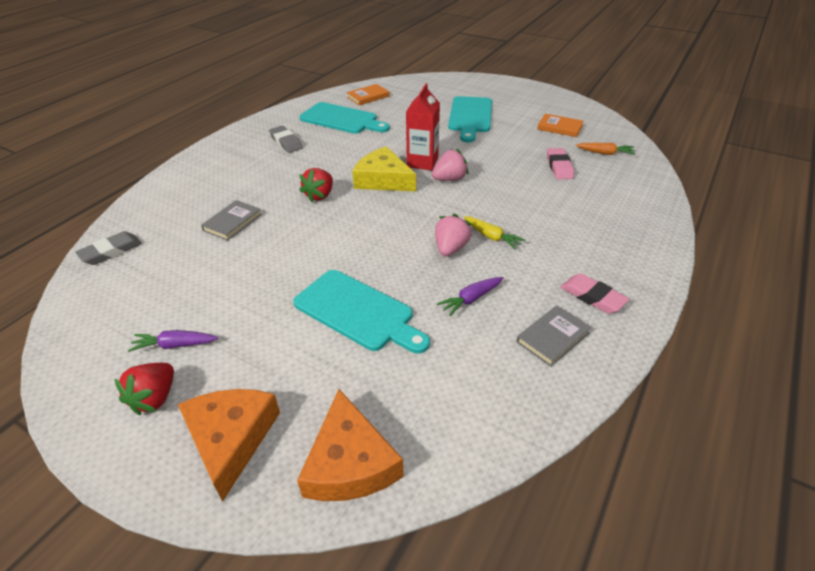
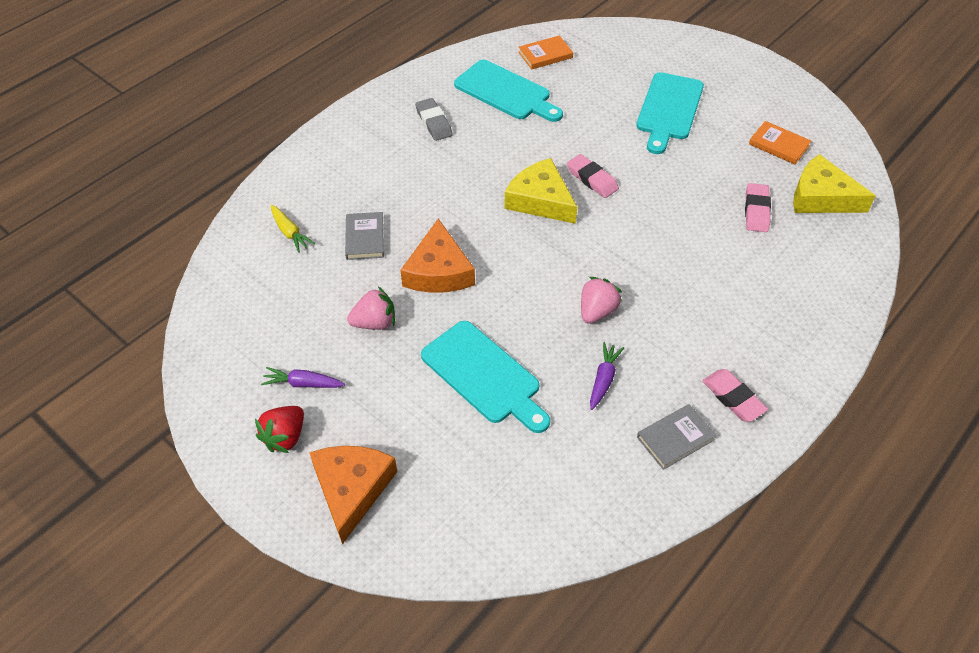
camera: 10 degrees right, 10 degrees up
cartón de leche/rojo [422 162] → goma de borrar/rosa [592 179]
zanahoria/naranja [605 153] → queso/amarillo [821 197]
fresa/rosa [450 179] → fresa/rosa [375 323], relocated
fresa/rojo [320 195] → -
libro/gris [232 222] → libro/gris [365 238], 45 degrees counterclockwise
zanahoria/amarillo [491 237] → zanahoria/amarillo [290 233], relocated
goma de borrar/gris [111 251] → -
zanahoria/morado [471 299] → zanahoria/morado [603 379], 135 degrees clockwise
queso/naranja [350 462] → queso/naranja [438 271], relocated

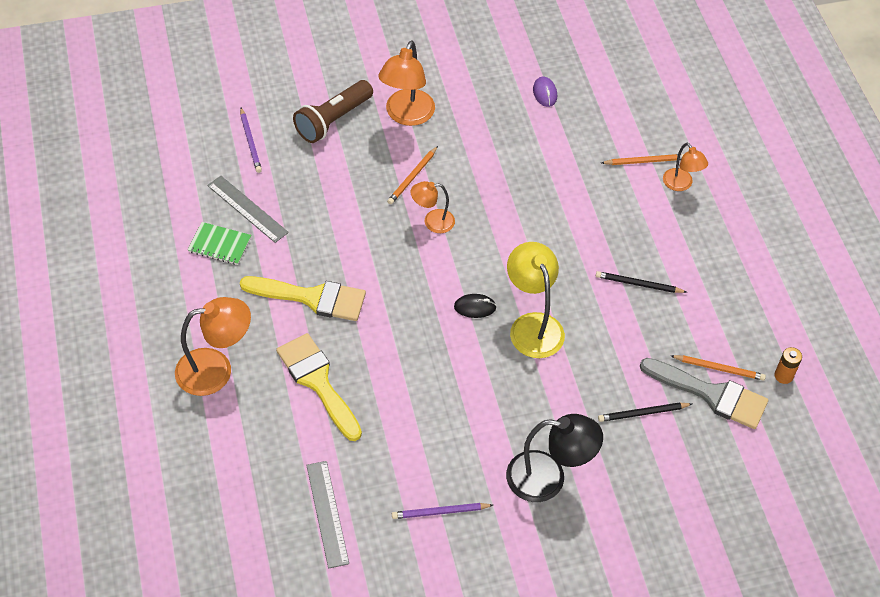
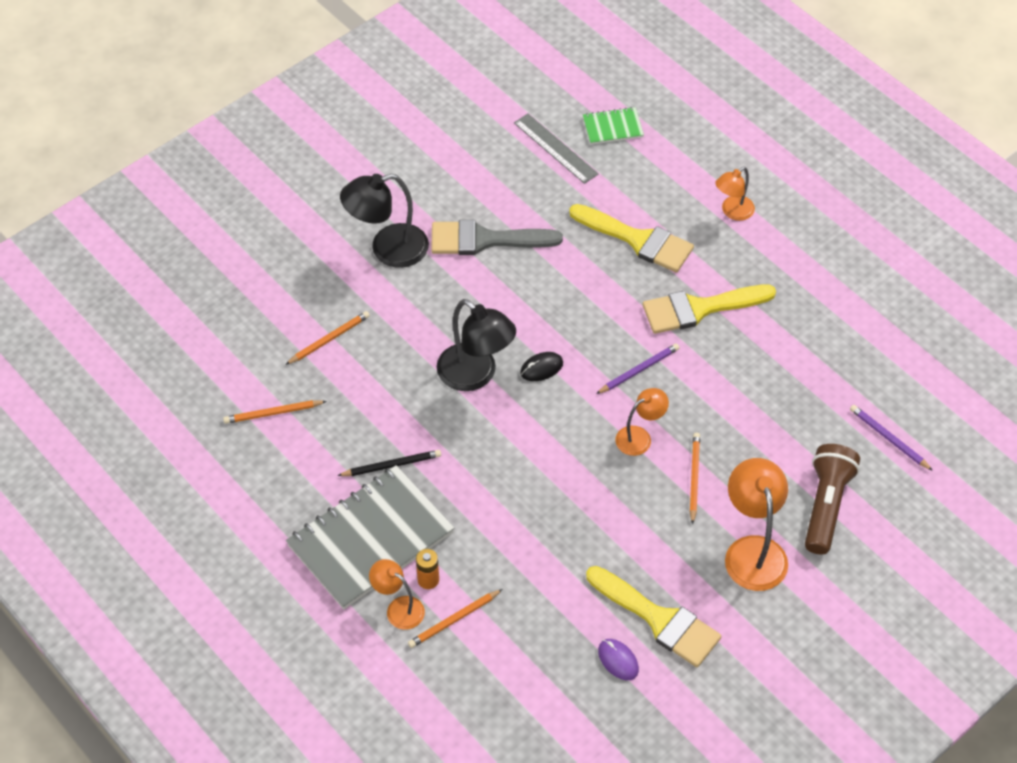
camera: 155 degrees right, 0 degrees up
regla/gris [247 209] → -
cuaderno/verde [220 245] → cuaderno/verde [612 127], relocated
lámpara/amarillo [532 325] → lámpara/negro [475 375]
lámpara/naranja [216 369] → lámpara/naranja [732 212], x0.59
pila/naranja [783 376] → pila/naranja [428 580], relocated
pincel/gris [711 394] → pincel/gris [485 240], relocated
lápiz/negro [643 413] → lápiz/naranja [329 339]
lápiz/morado [440 512] → lápiz/morado [638 370], relocated
- → cuaderno/gris [370 539]
- → pincel/amarillo [659 619]

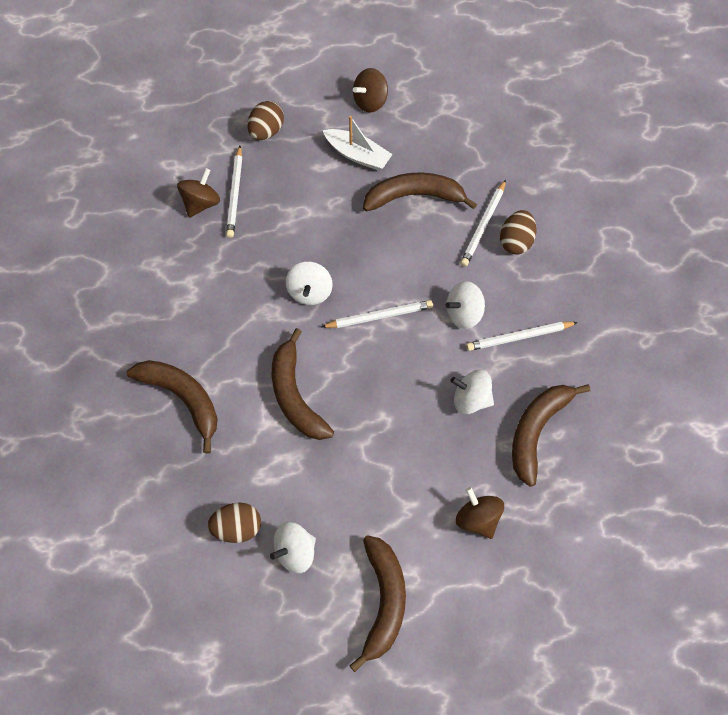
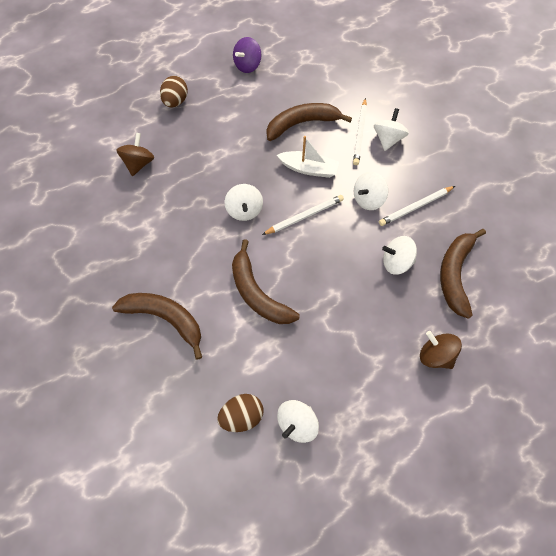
camera: 15 degrees left, 0 degrees up
peonza/marrón [370 101] → peonza/morado [247 65]
barco/blanco [358 155] → barco/blanco [309 169], relocated
lápiz/blanco [235 194] → -
huevo/marrón [516 241] → peonza/blanco [388 139]
plátano/marrón [383 602] → -

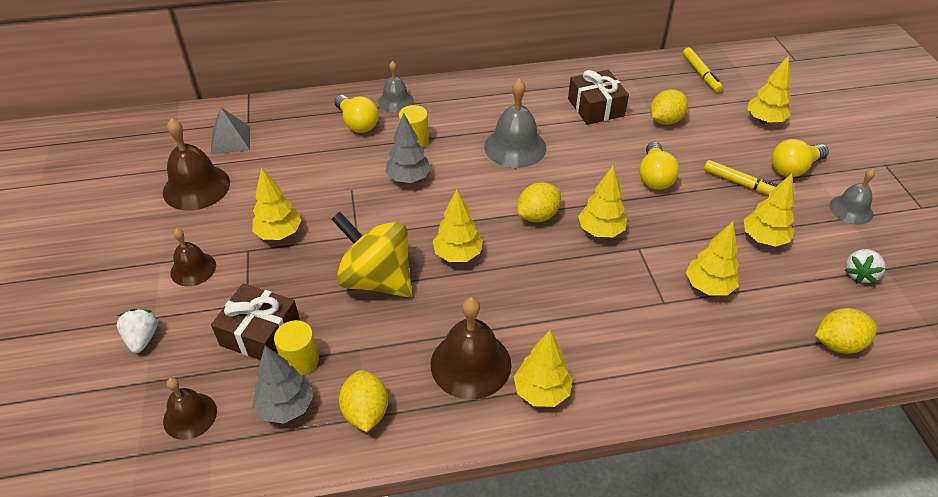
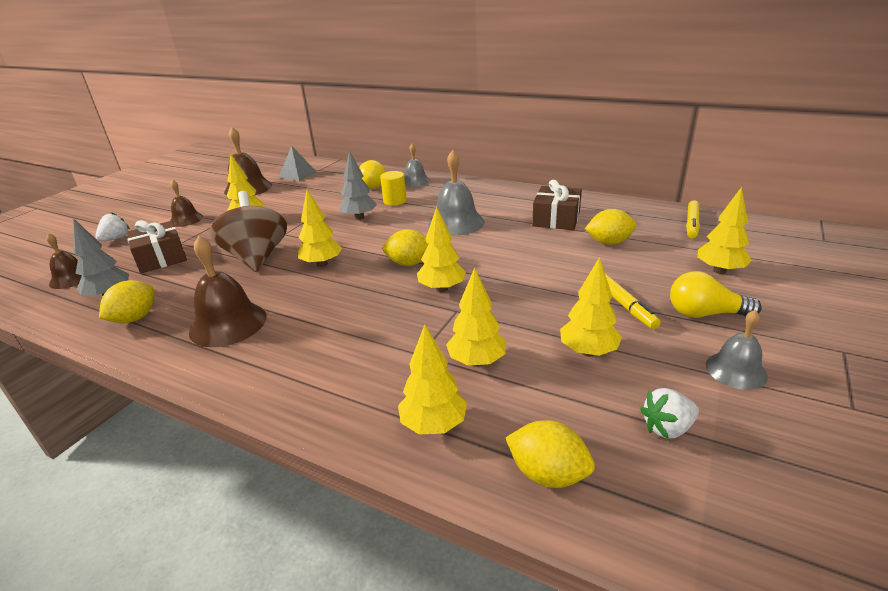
camera: 40 degrees right, 15 degrees down
bombilla/amarillo [654 177] → -
peonza/amarillo [376 279] → peonza/marrón [257 258]
cilindro/amarillo [300 360] → -
árbol/amarillo [541 392] → árbol/amarillo [434 425], relocated

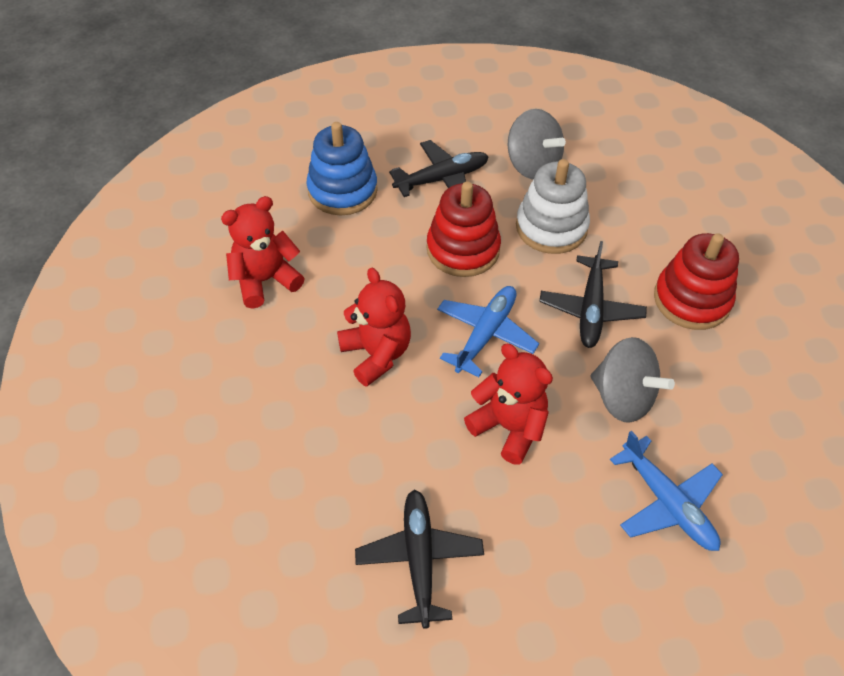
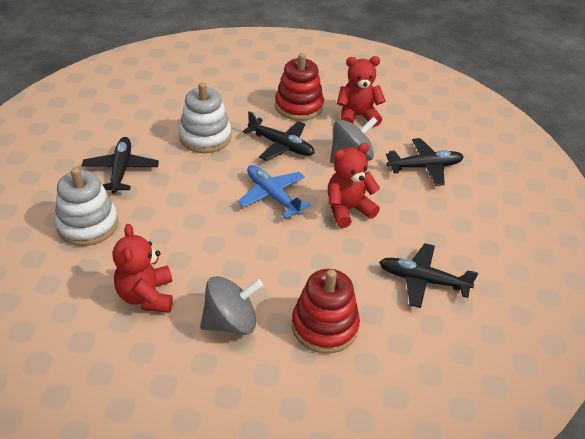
camera: 70 degrees left, 10 degrees down
peonza/gris [532 165] → peonza/gris [231 322], relocated
juguete apilable/azul [342 190] → juguete apilable/blanco [88 225]
juguete apilable/rojo [463 249] → juguete apilable/rojo [324 326], relocated
osito/rojo [376 354] → osito/rojo [357 116], relocated
avión/azul [667 502] → avión/negro [424 167]

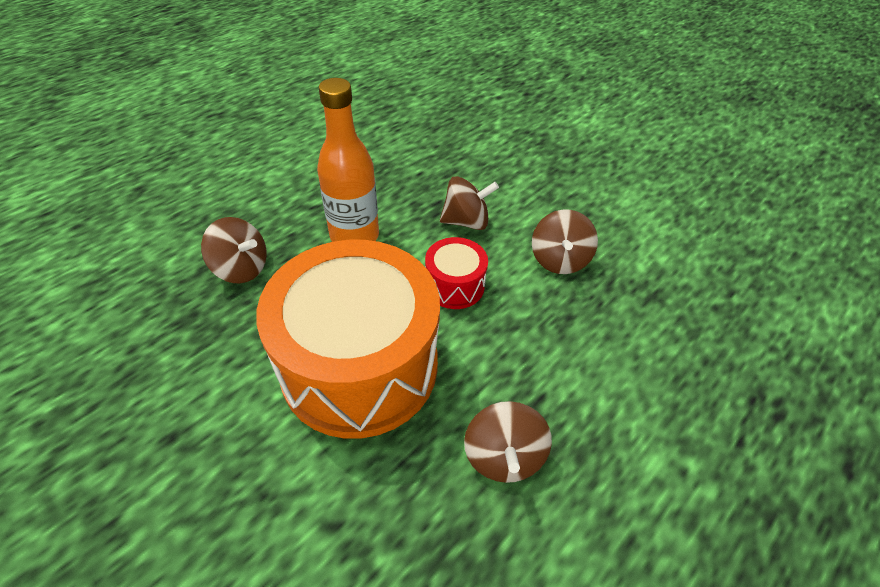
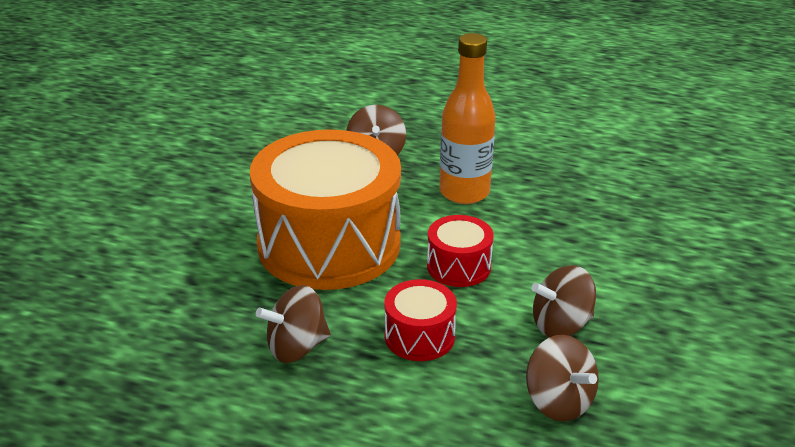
camera: 65 degrees right, 15 degrees down
peonza/marrón [466 221] → peonza/marrón [558 401], relocated
- → tambor/rojo [419 336]

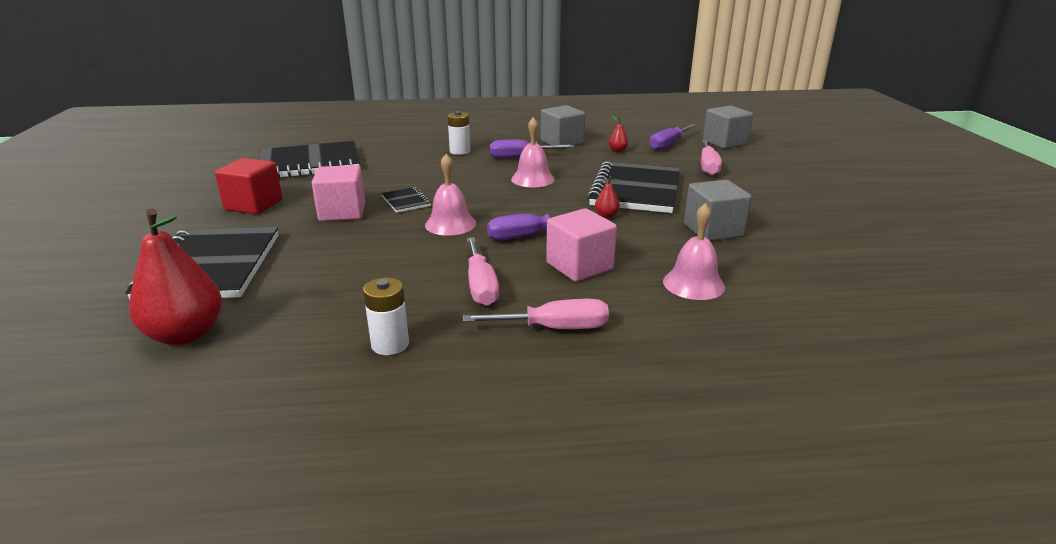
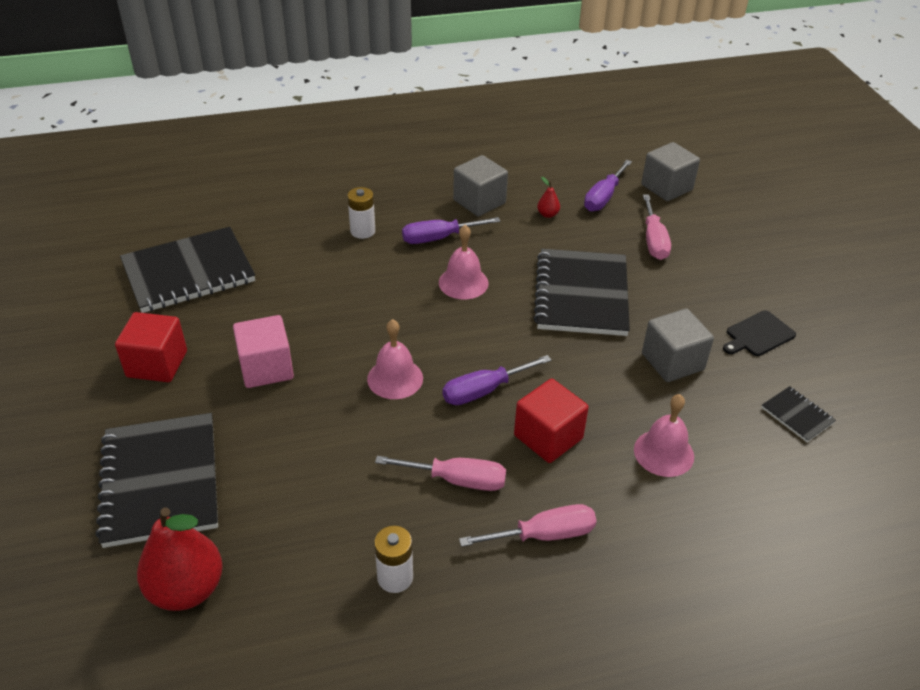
camera: 10 degrees left, 15 degrees up
pera/rojo [606 215] → -
cuaderno/negro [406 201] → cuaderno/negro [797 415], relocated
cubo/rosa [579 266] → cubo/rojo [548 437]
destornillador/rosa [481 286] → destornillador/rosa [457 480], 60 degrees counterclockwise
- → tabla de cortar/negro [758 335]

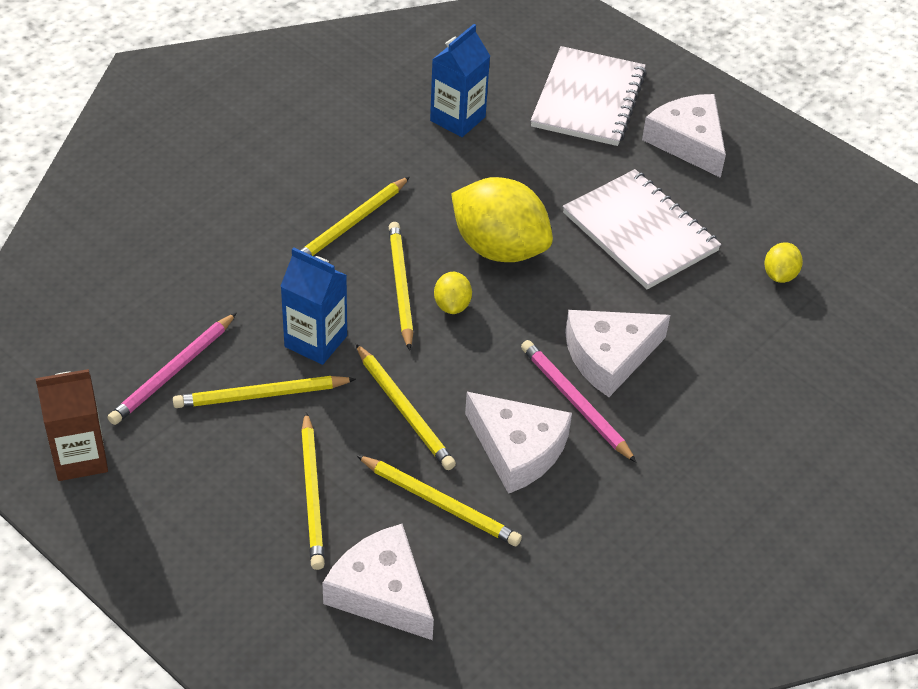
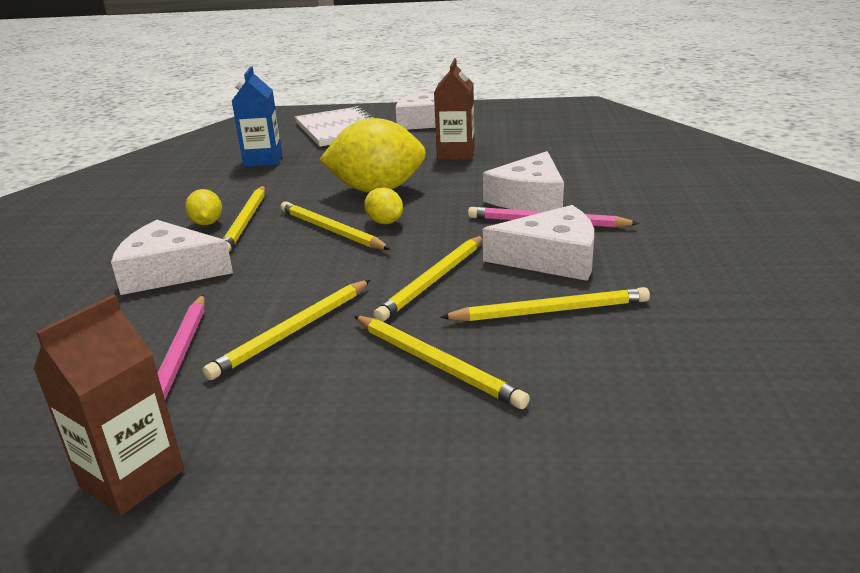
camera: 35 degrees left, 20 degrees down
cuaderno/blanco [640 232] → cartón de leche/marrón [456 154]
limón/amarillo [779 275] → limón/amarillo [207 223], relocated
cartón de leche/azul [315 341] → -
lápiz/amarillo [404 410] → lápiz/amarillo [434 280], 105 degrees clockwise
queso/blanco [382 592] → queso/blanco [168 272], relocated

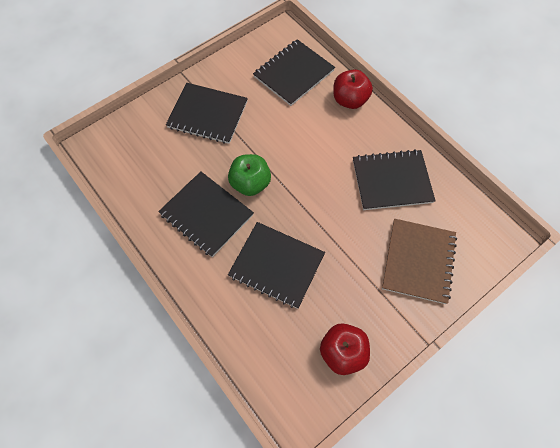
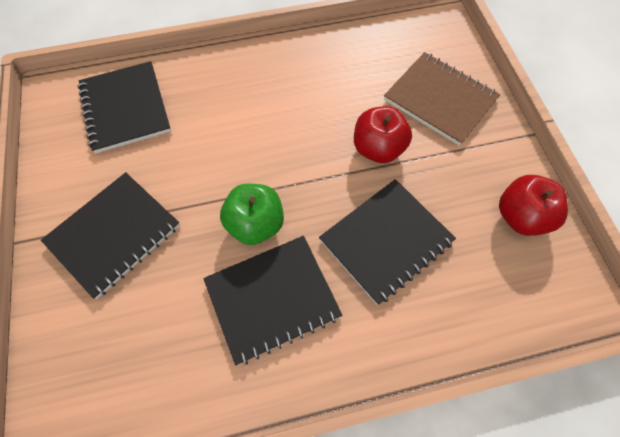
camera: 65 degrees left, 0 degrees up
manzana/rojo [350 100] → manzana/rojo [378 149], relocated
cuaderno/negro [392 181] → -

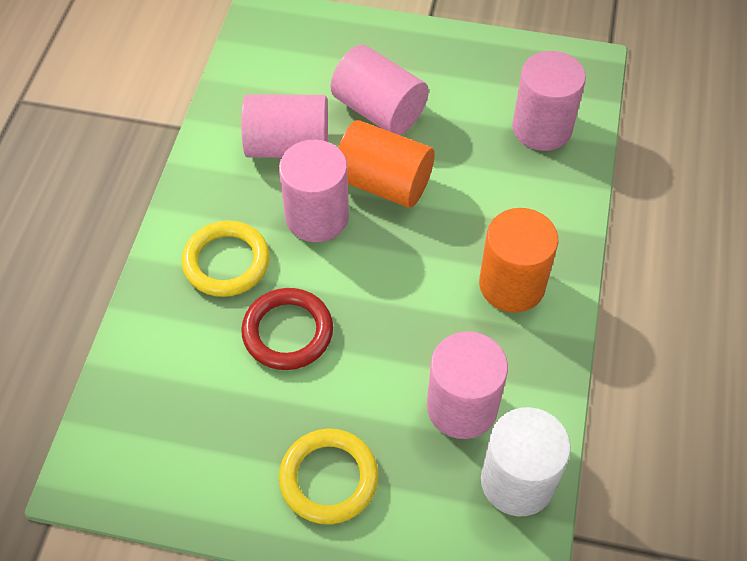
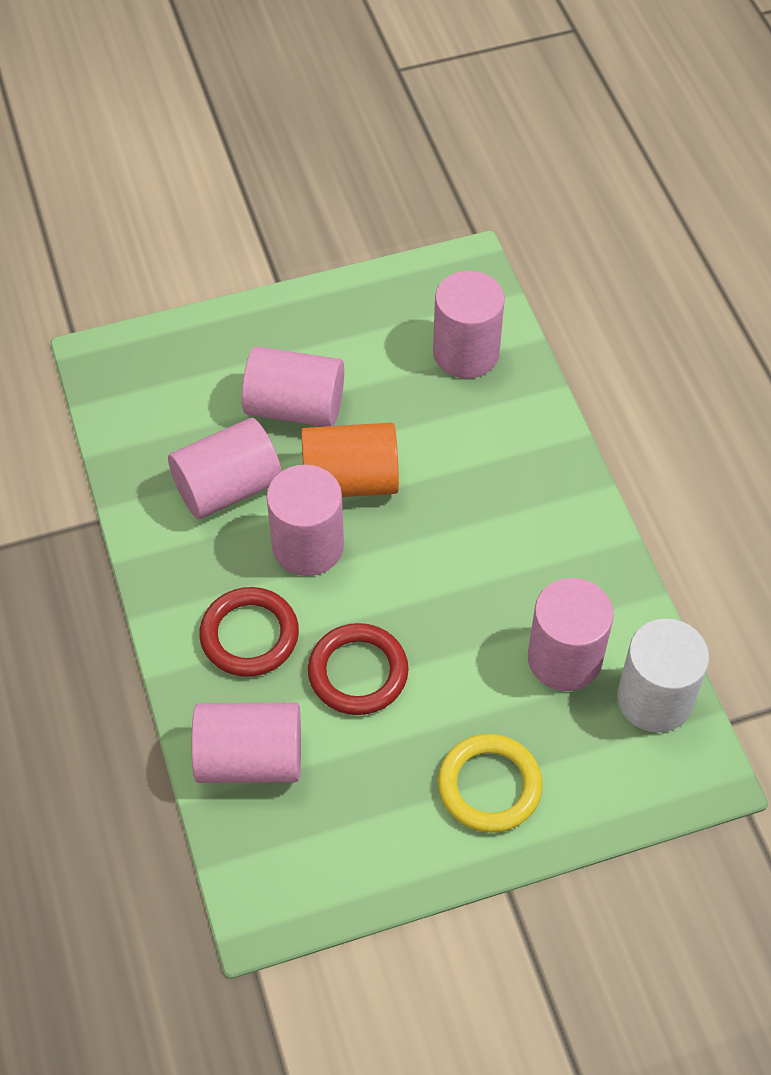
camera: 30 degrees left, 0 degrees up
cilindro/naranja [512 284] → -
anillo/amarillo [226 262] → anillo/rojo [249 635]
- → cilindro/rosa [250 759]

